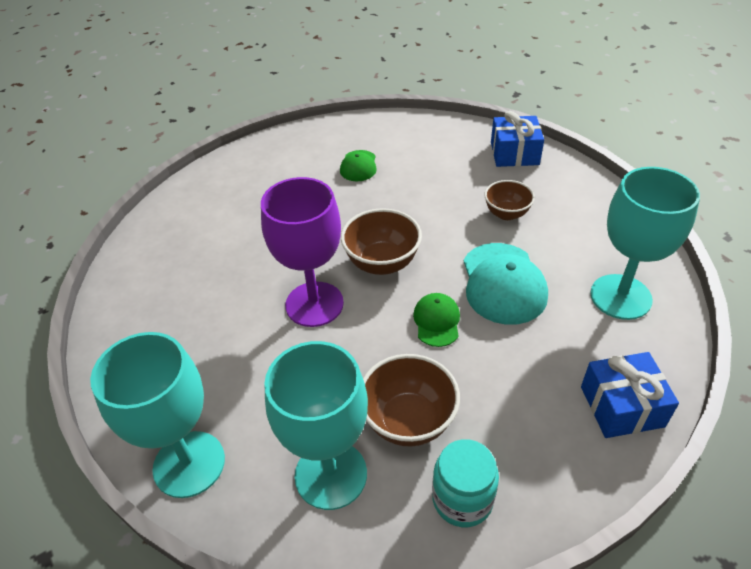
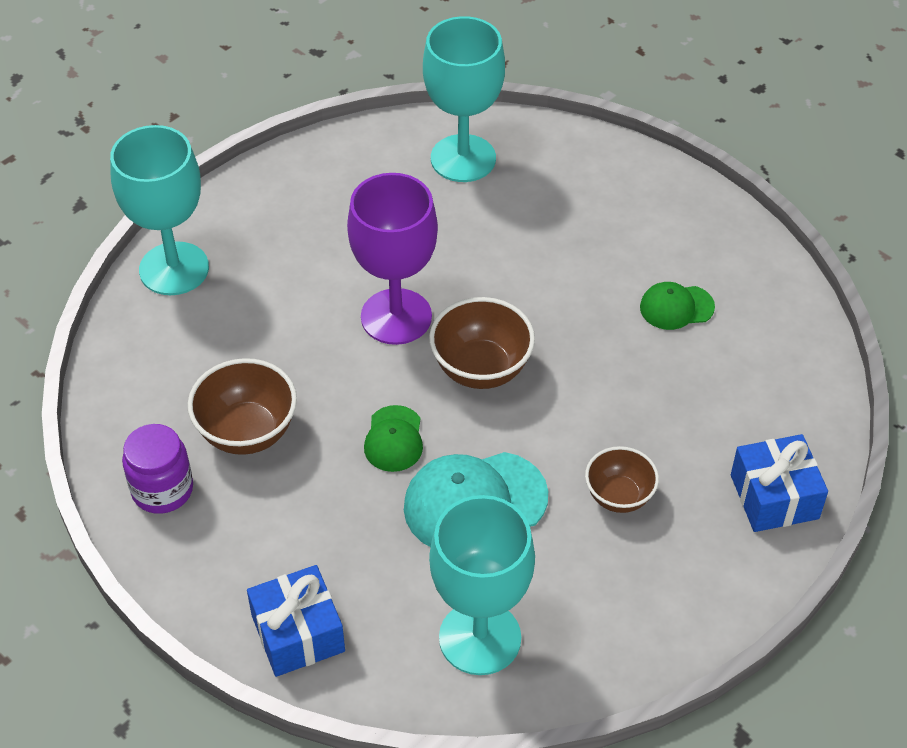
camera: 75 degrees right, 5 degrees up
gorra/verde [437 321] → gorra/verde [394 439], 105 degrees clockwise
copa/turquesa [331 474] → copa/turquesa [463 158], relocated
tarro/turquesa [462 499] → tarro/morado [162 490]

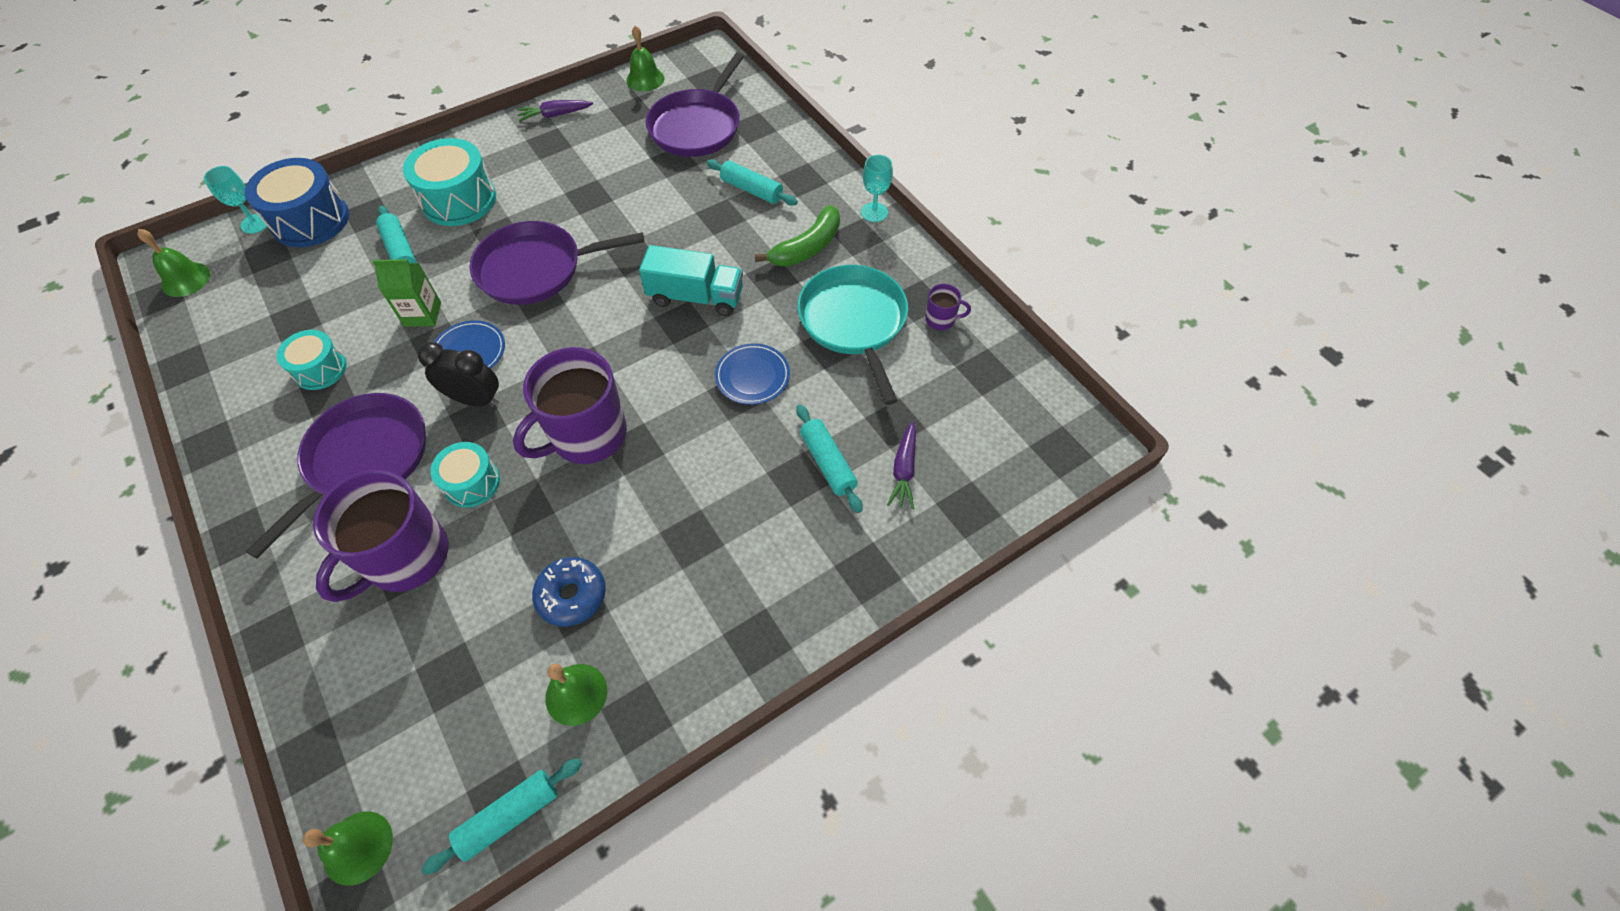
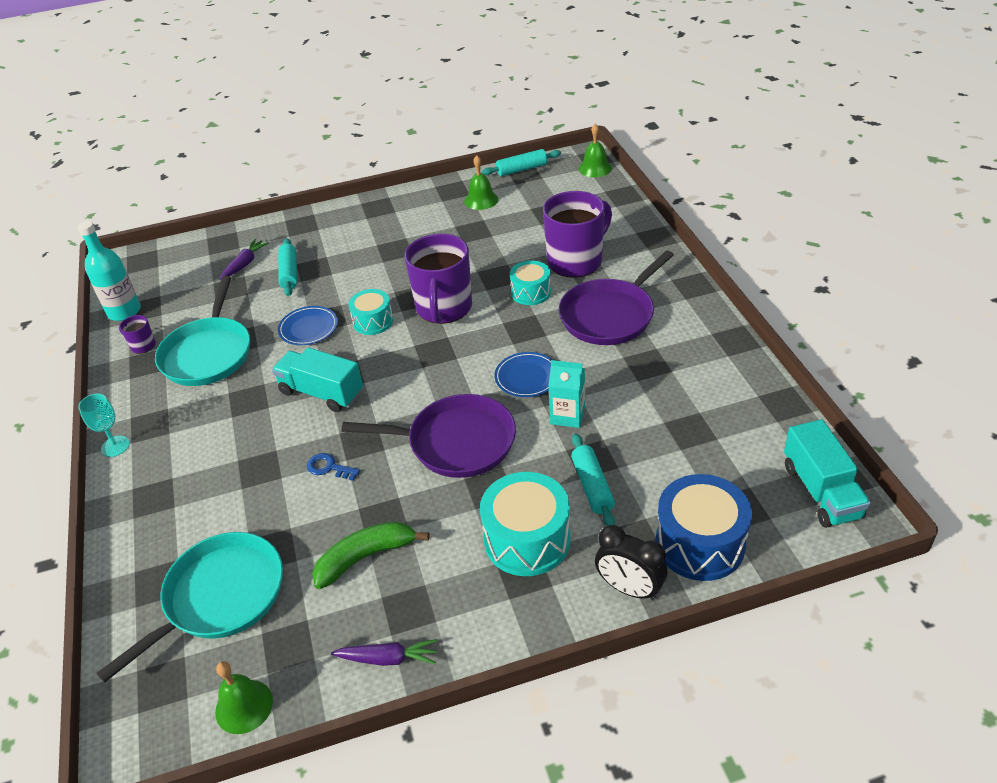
camera: 160 degrees left, 15 degrees down
sartén/morado [697 127] → sartén/turquesa [220 597]
rodillo/turquesa [751 190] → -
copa/turquesa [255 223] → -
plátano/verde [807 247] → plátano/verde [365 557], relocated
campana/verde [186 279] → camión/turquesa [821 491]
cartón de leche/verde [422 314] → cartón de leche/turquesa [567 415]
tambor/turquesa [320 369] → tambor/turquesa [373 321], relocated
despertador/negro [475 399] → despertador/negro [629 588], relocated
taza/morado [587 435] → taza/morado [444 308], 120 degrees clockwise
rosquilla/azul [572 595] → -
- → botella/turquesa [124 311]
- → llave/azul [329 467]

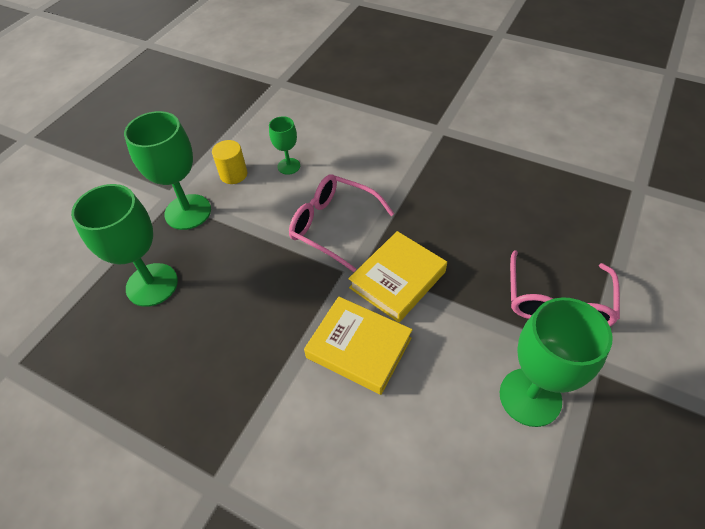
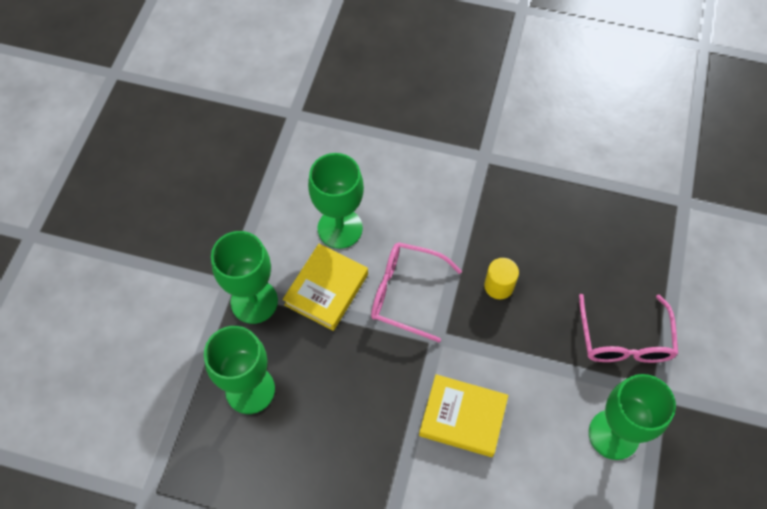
camera: 15 degrees left, 10 degrees up
copa/verde [288 166] → copa/verde [340 228], x1.88
cilindro/amarillo [233 174] → cilindro/amarillo [499 286], relocated
libro/amarillo [397 280] → libro/amarillo [326 289], relocated

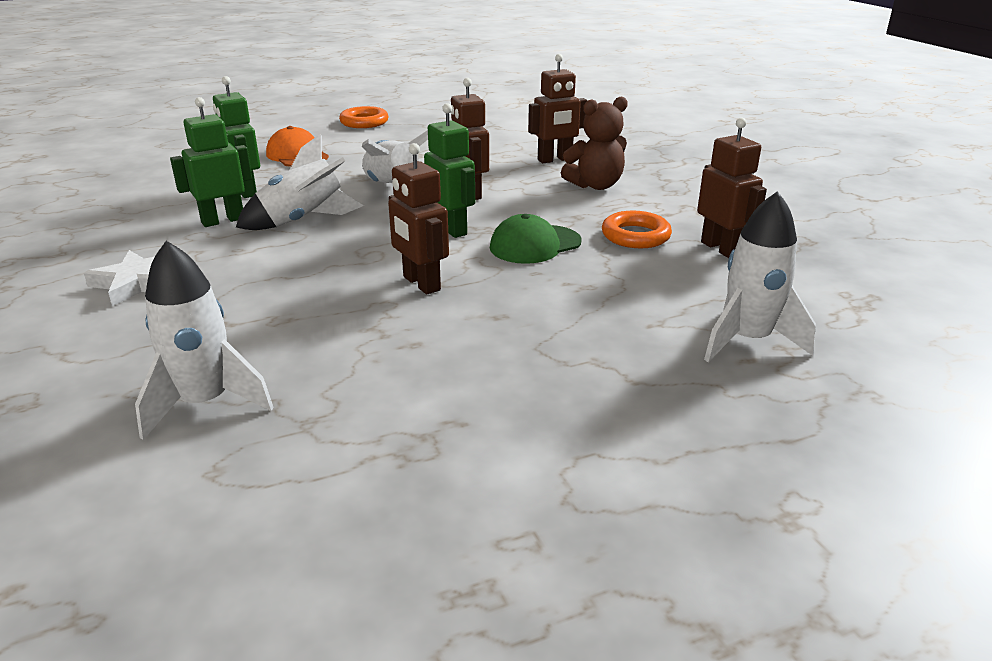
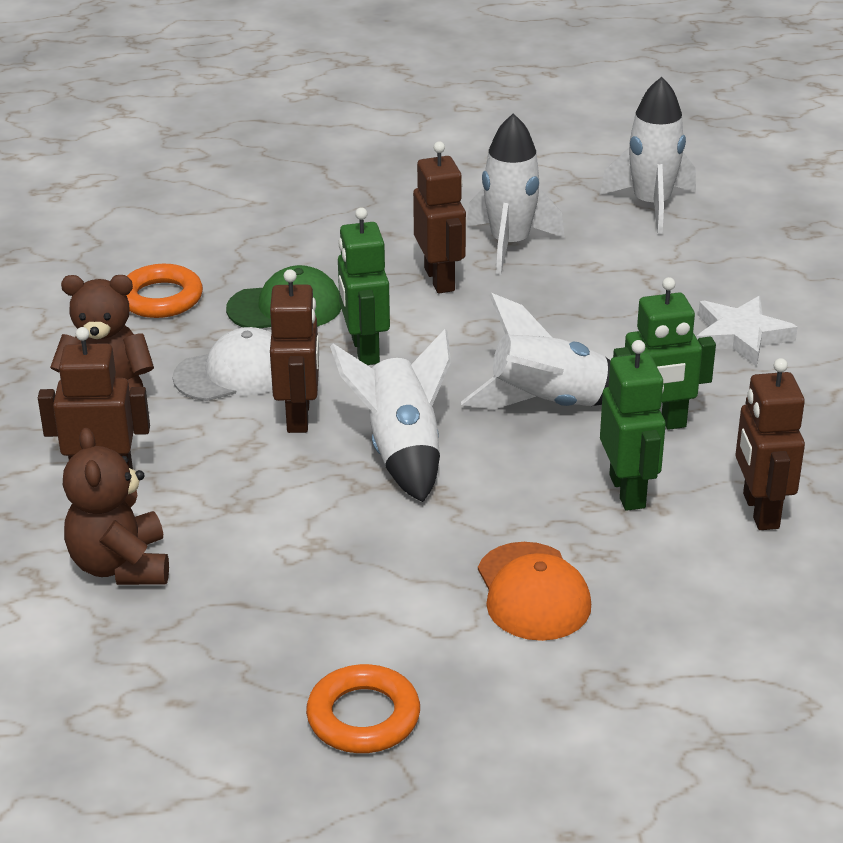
camera: 160 degrees left, 5 degrees up
robot/marrón [720 248] → robot/marrón [760 511], relocated
cohete/blanco [747 340] → cohete/blanco [510 245], relocated
- → gorra/blanco [234 373]
- → osito/marrón [121 566]

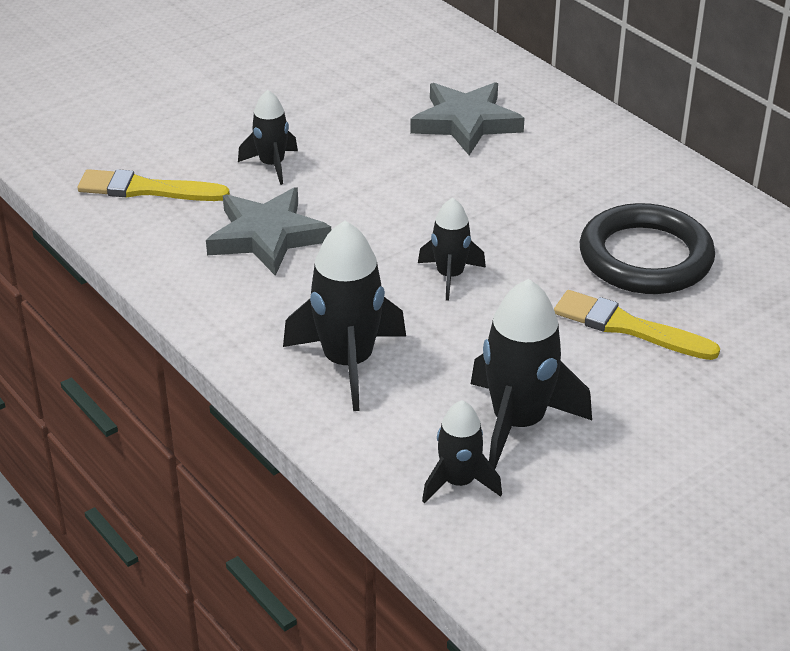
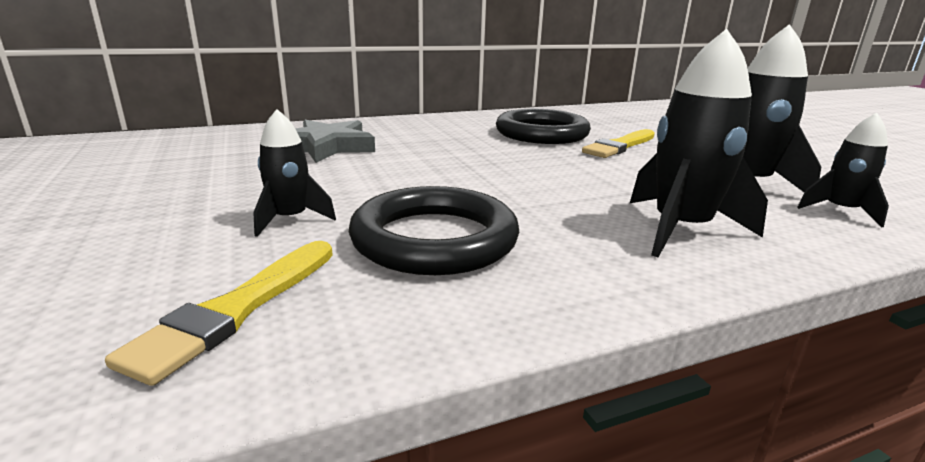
camera: 75 degrees left, 15 degrees down
estrella/gris [267 236] → anillo/negro [434 239]
cohete/negro [450 276] → -

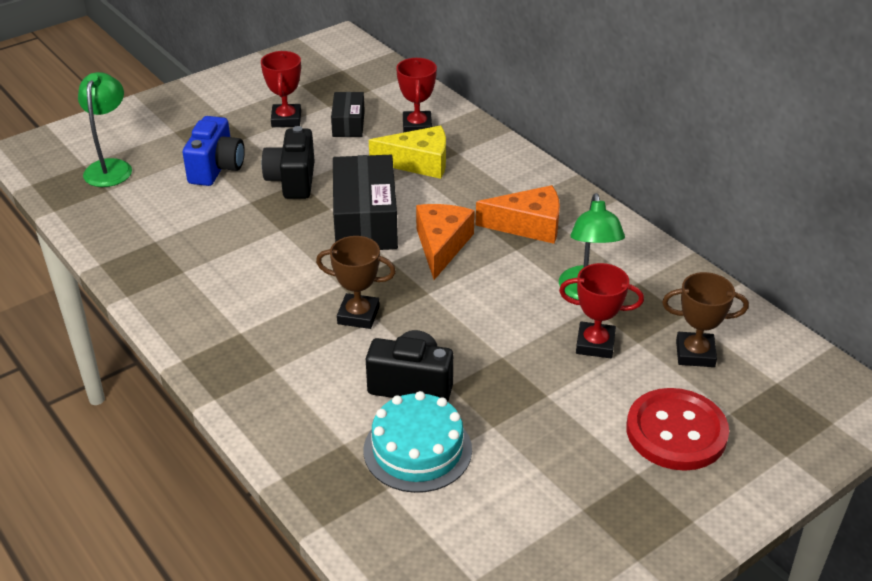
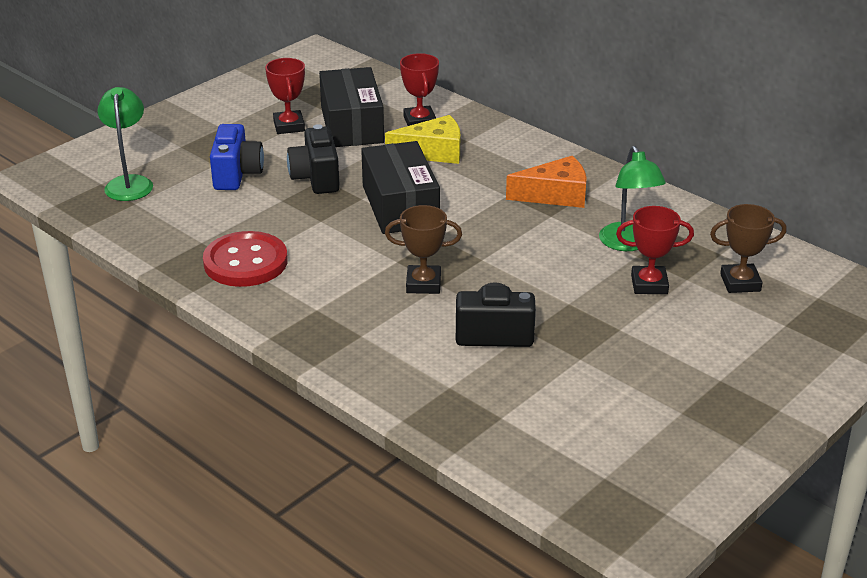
camera: 10 degrees left, 5 degrees down
caja/negro [348 124] → caja/negro [352 125], x1.81
queso/naranja [441 245] → -
botón/rojo [676 432] → botón/rojo [245 262], relocated
tarta/turquesa [417 450] → -

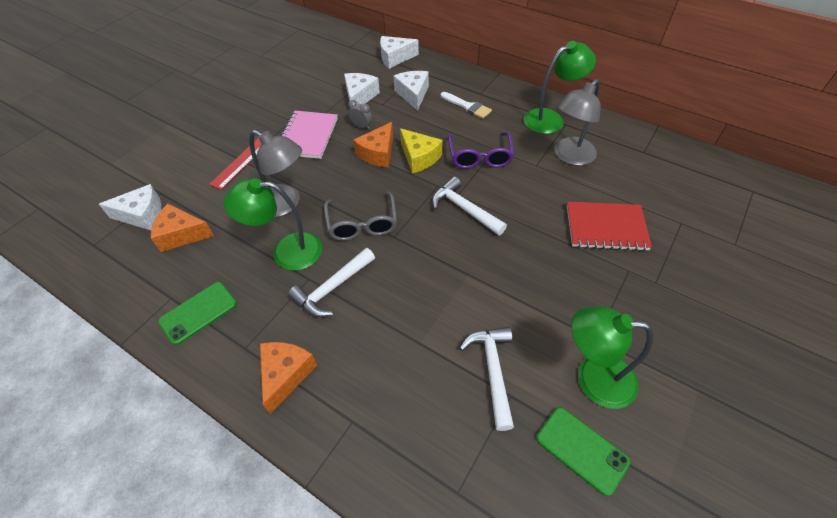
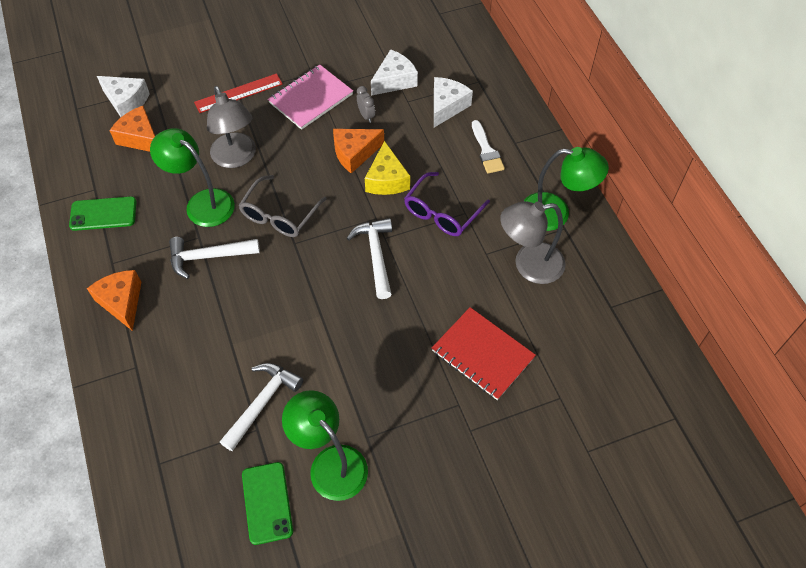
camera: 35 degrees right, 5 degrees up
queso/blanco [395 58] → -
queso/naranja [286 374] → queso/naranja [122 302], 75 degrees counterclockwise

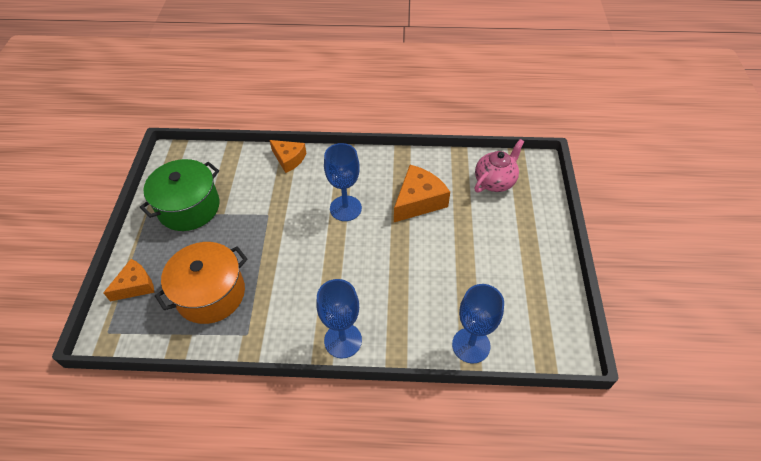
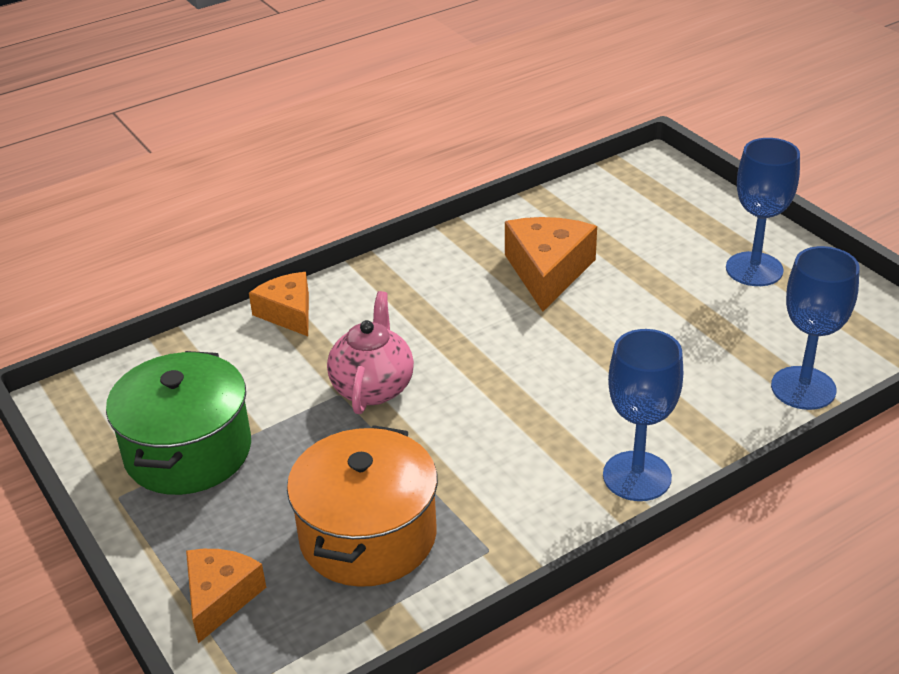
camera: 35 degrees left, 15 degrees down
tetera/rosa [495 181] → tetera/rosa [373 387], relocated
queso/naranja [289 159] → queso/naranja [288 313], 120 degrees counterclockwise
copa/azul [345 208] → copa/azul [754 269], relocated

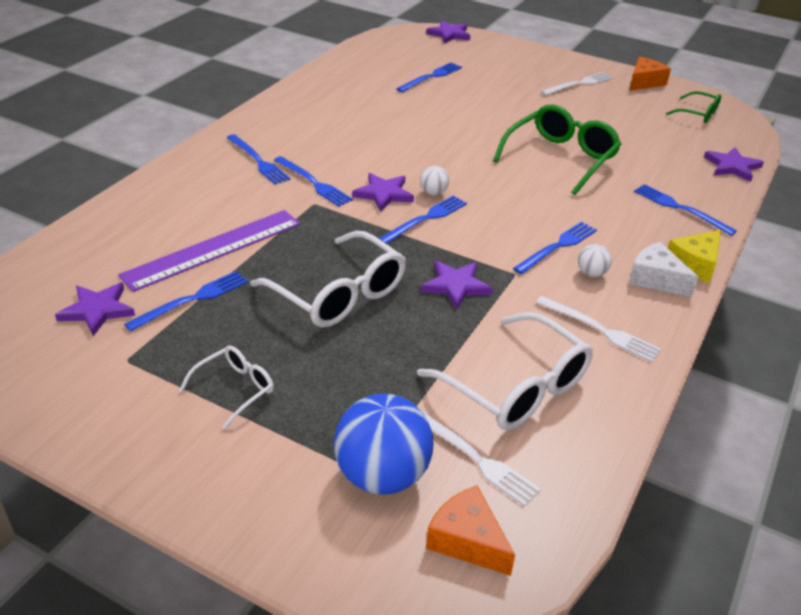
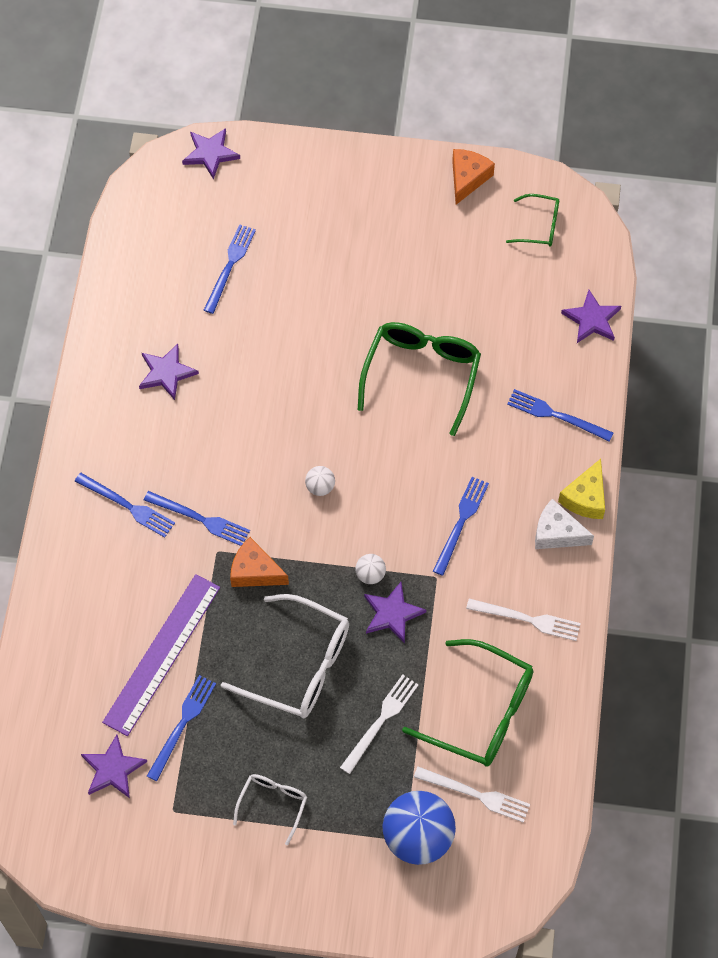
camera: 20 degrees left, 25 degrees up
tenedor/blanco [579 84] → tenedor/blanco [381 721], relocated
estrella/morado [384 194] → estrella/morado [166 373], relocated
tenedor/azul [425 219] → -
pelota/blanco [591 273] → pelota/blanco [370 574], relocated
gafas/blanco [516 387] → gafas/verde [482 712]
queso/naranja [467 540] → queso/naranja [255 571], relocated

